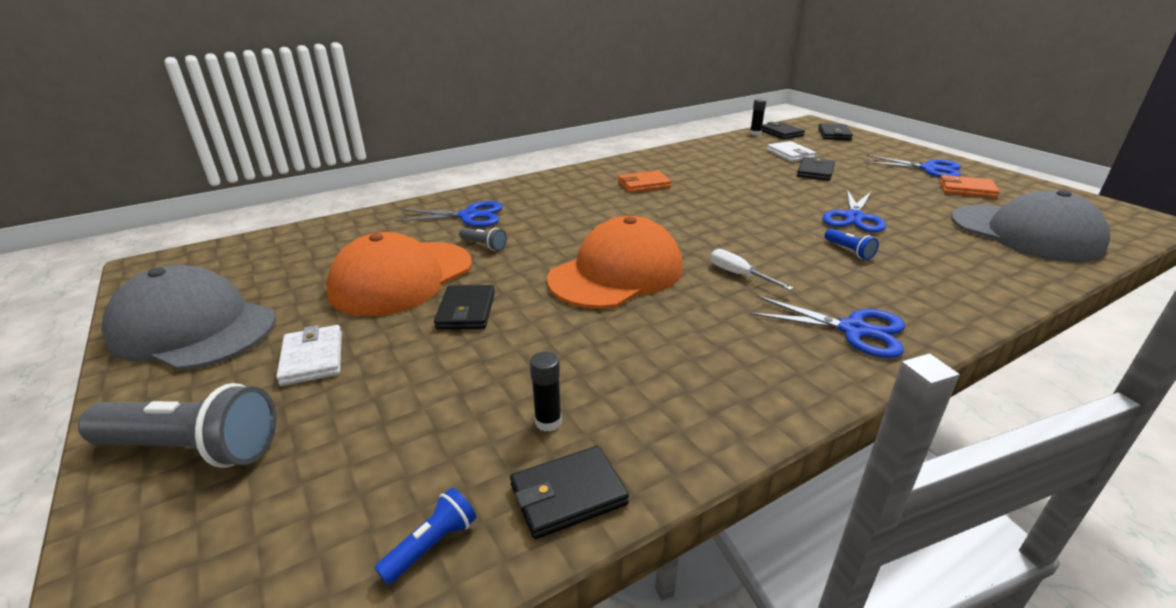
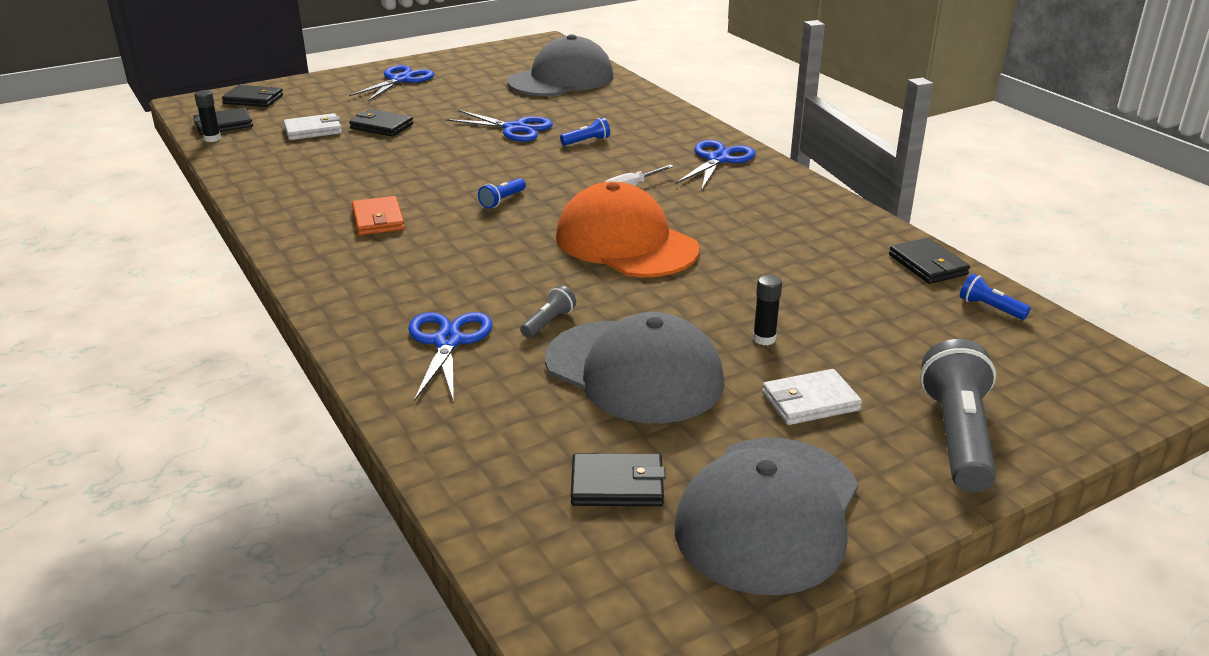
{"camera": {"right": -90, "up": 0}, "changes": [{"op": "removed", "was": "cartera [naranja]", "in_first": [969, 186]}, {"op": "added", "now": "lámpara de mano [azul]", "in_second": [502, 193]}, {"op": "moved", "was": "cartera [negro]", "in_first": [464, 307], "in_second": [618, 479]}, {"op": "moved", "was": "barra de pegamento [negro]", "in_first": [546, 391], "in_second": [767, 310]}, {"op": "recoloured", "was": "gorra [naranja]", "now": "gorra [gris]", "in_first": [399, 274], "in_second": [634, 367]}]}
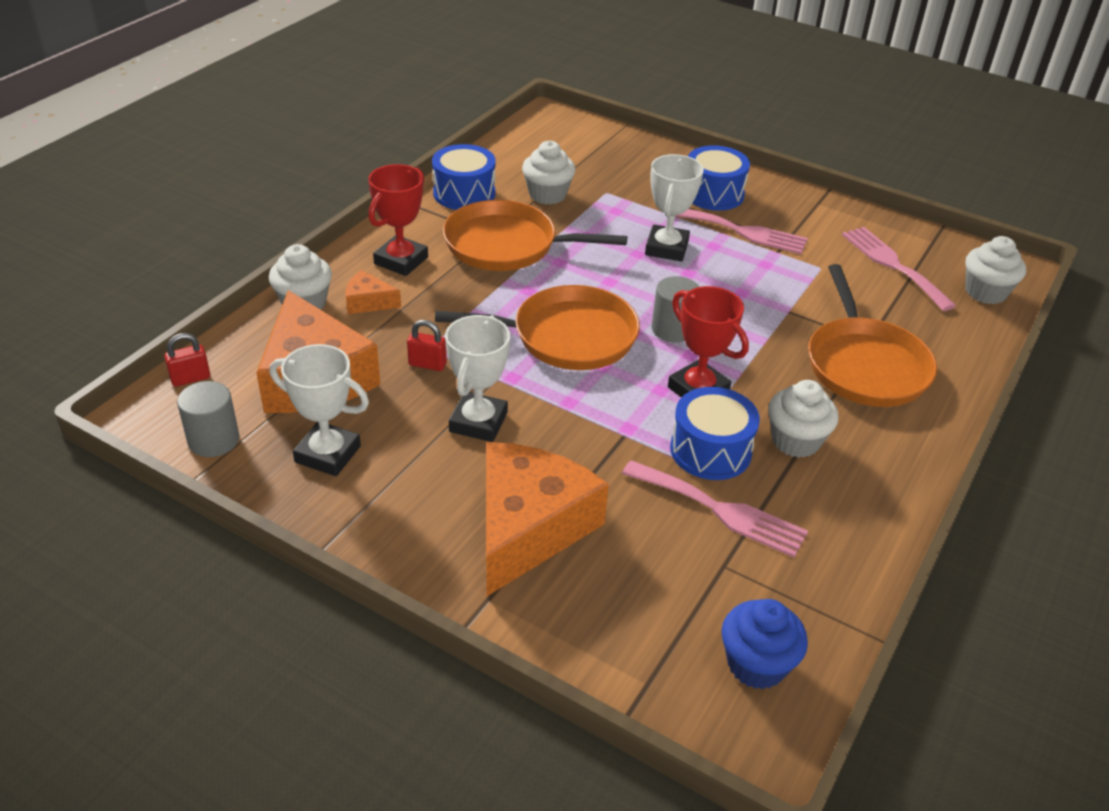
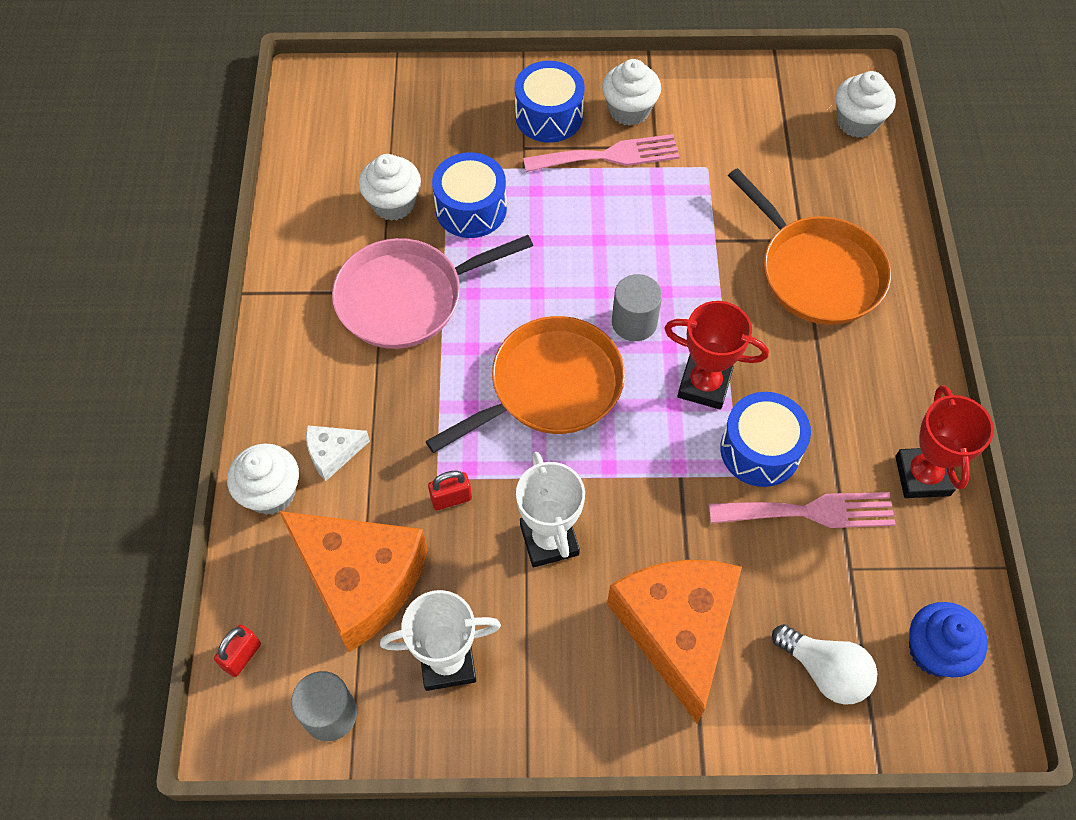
{"camera": {"right": -30, "up": 20}, "changes": [{"op": "removed", "was": "trofeo [blanco]", "in_first": [674, 208]}, {"op": "removed", "was": "tenedor [rosa]", "in_first": [899, 269]}, {"op": "added", "now": "bombilla [blanco]", "in_second": [824, 664]}, {"op": "moved", "was": "trofeo [rojo]", "in_first": [398, 220], "in_second": [944, 441]}, {"op": "moved", "was": "tambor [azul]", "in_first": [464, 177], "in_second": [469, 195]}, {"op": "moved", "was": "magdalena [blanco]", "in_first": [803, 419], "in_second": [631, 92]}, {"op": "recoloured", "was": "queso [naranja]", "now": "queso [blanco]", "in_first": [373, 292], "in_second": [338, 453]}, {"op": "recoloured", "was": "sartén [naranja]", "now": "sartén [rosa]", "in_first": [535, 235], "in_second": [432, 292]}]}
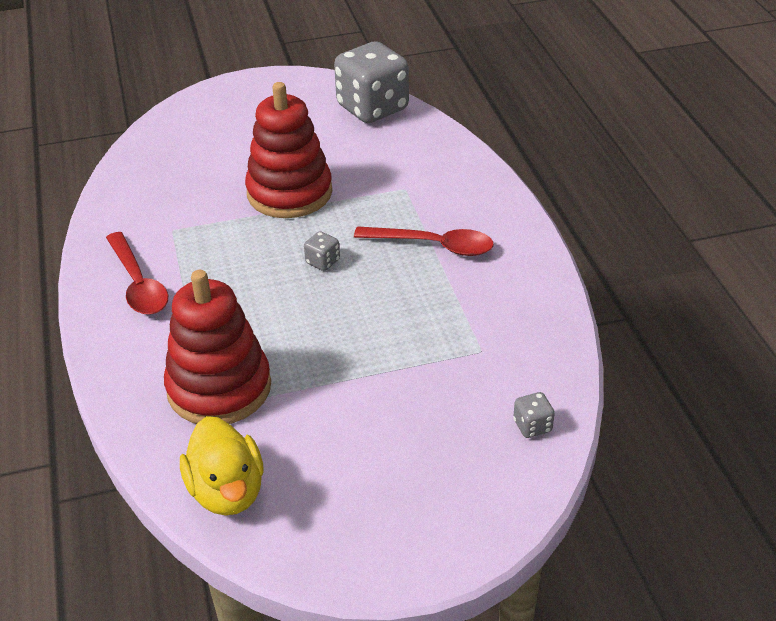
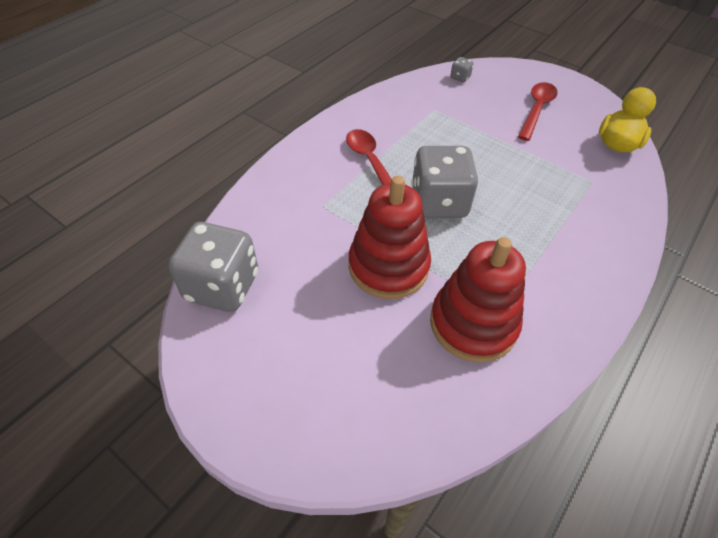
{"camera": {"right": -130, "up": 10}, "changes": [{"op": "moved", "was": "cuchara [rojo]", "in_first": [137, 273], "in_second": [538, 111]}, {"op": "moved", "was": "juguete apilable [rojo]", "in_first": [217, 347], "in_second": [478, 299]}, {"op": "resized", "was": "dado [gris]", "in_first": [322, 251], "in_second": [444, 182], "ratio": 2.49}]}
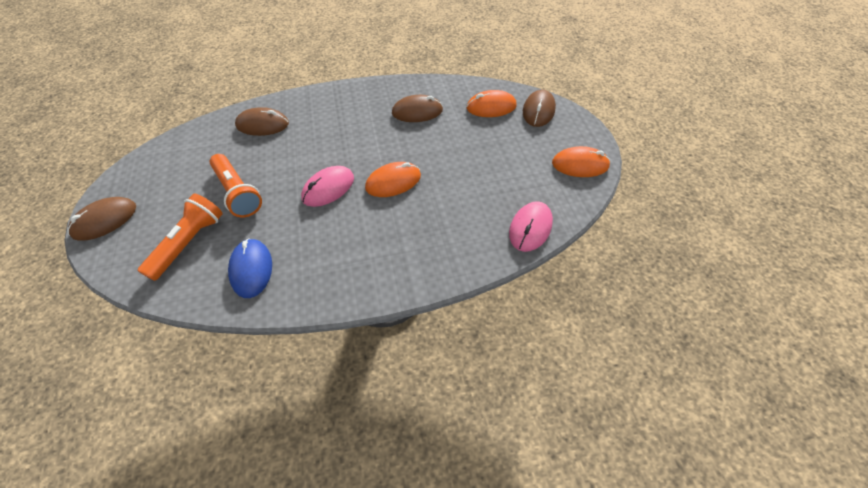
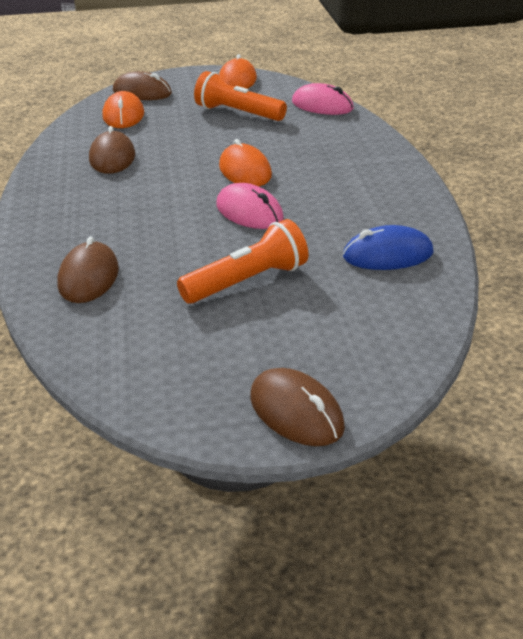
{"camera": {"right": -85, "up": -20}, "changes": [{"op": "moved", "was": "lámpara de mano [naranja]", "in_first": [180, 237], "in_second": [240, 96]}]}
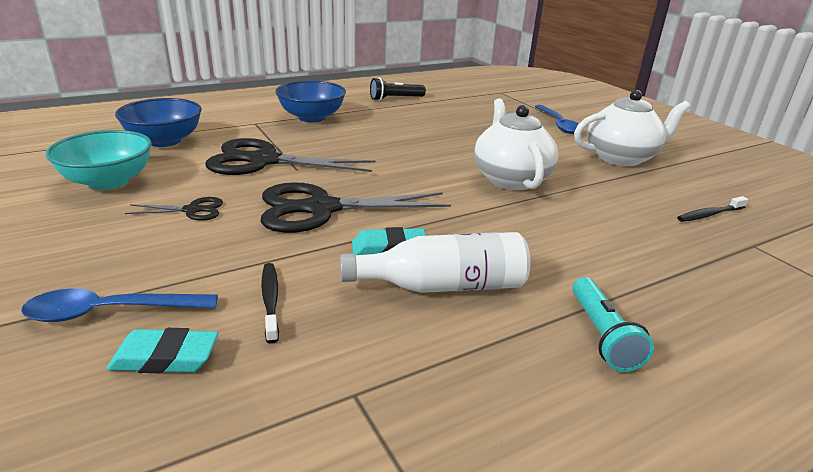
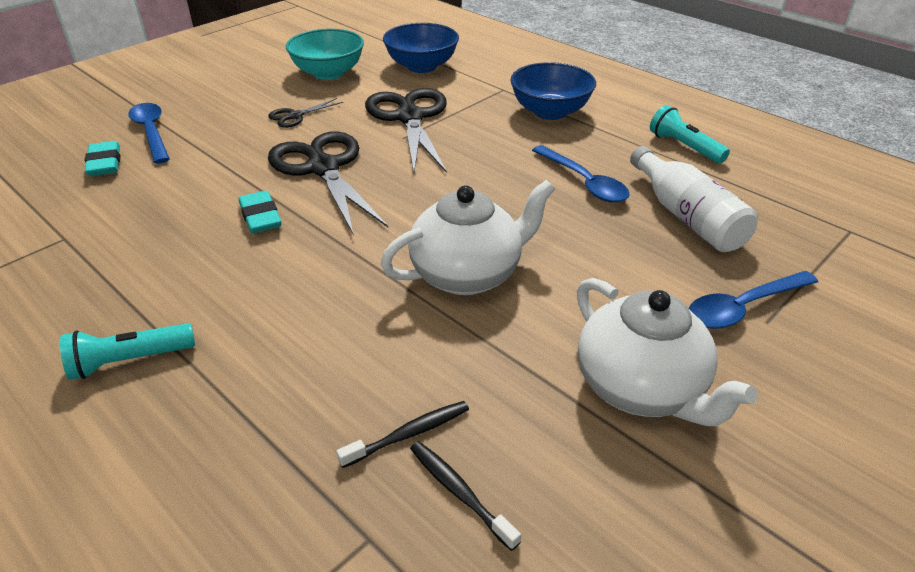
{"camera": {"right": 75, "up": 10}, "changes": [{"op": "added", "now": "cuchara [azul]", "in_second": [581, 174]}, {"op": "moved", "was": "cepillo de dientes [negro]", "in_first": [270, 303], "in_second": [402, 434]}, {"op": "moved", "was": "botella [blanco]", "in_first": [435, 262], "in_second": [694, 199]}, {"op": "recoloured", "was": "lámpara de mano [negro]", "now": "lámpara de mano [turquesa]", "in_first": [398, 89], "in_second": [690, 134]}, {"op": "turned", "was": "tijeras [negro]", "in_first": [174, 209], "in_second": [306, 113], "clockwise": 75}]}
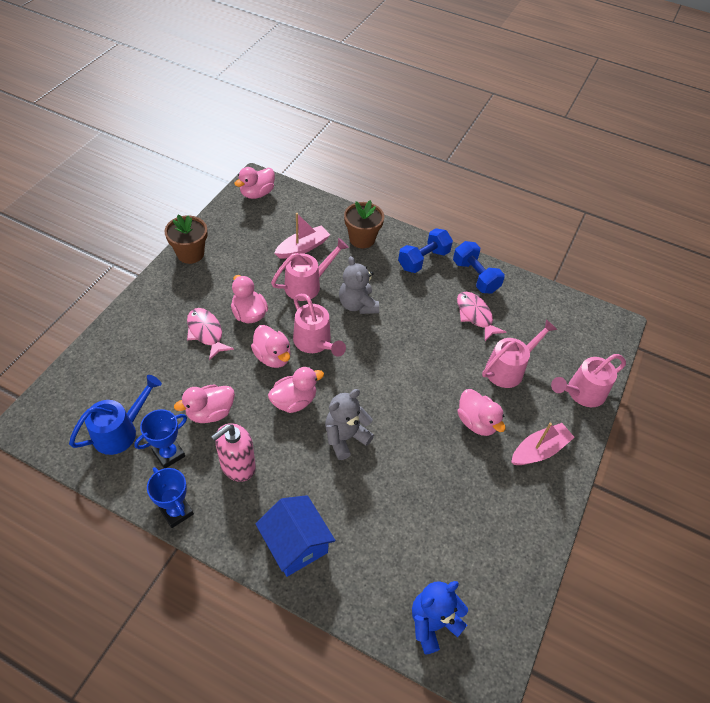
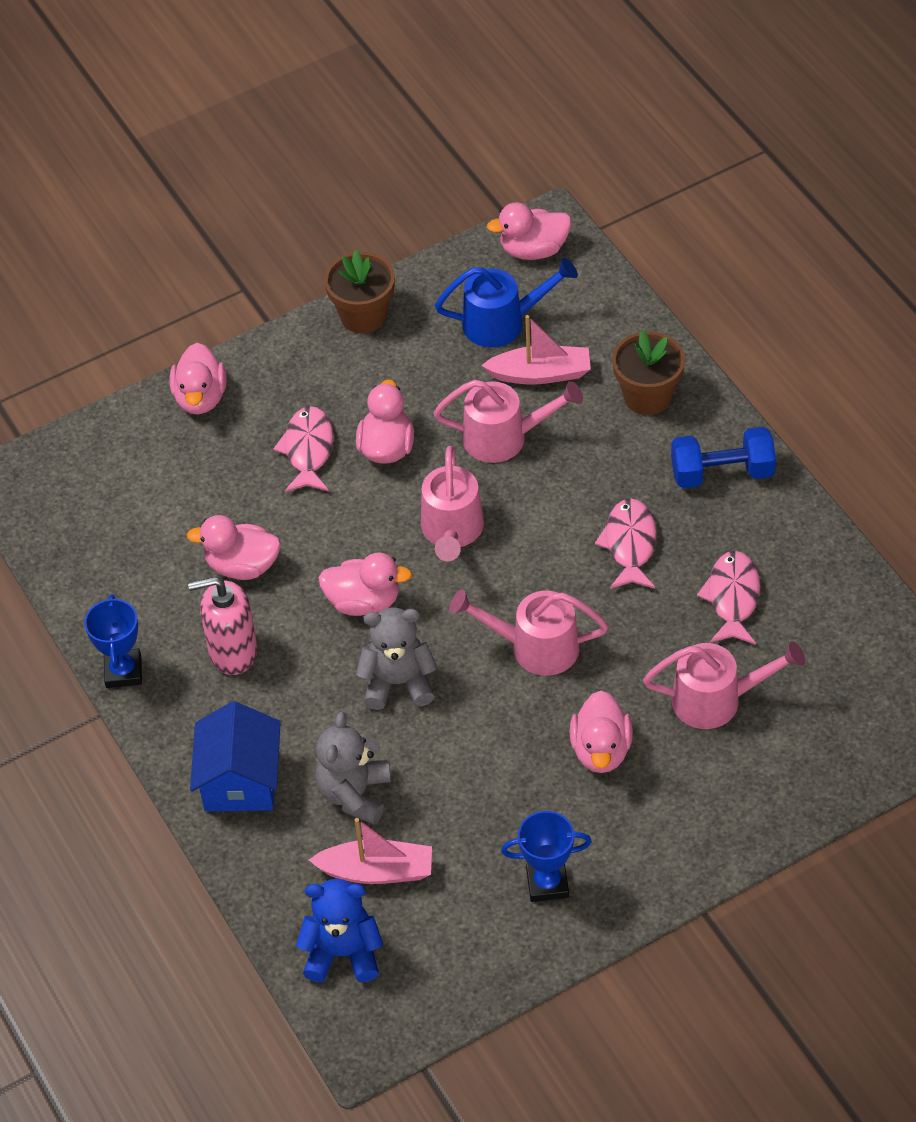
{"camera": {"right": 40, "up": 0}, "changes": [{"op": "removed", "was": "mancuerna [azul]", "in_first": [479, 267]}, {"op": "added", "now": "pez [rosa]", "in_second": [626, 543]}, {"op": "moved", "was": "regadera [azul]", "in_first": [115, 415], "in_second": [506, 303]}, {"op": "moved", "was": "trofeo [azul]", "in_first": [160, 438], "in_second": [546, 856]}, {"op": "moved", "was": "pato [rosa]", "in_first": [271, 346], "in_second": [198, 378]}, {"op": "moved", "was": "osito [gris]", "in_first": [359, 285], "in_second": [353, 768]}, {"op": "moved", "was": "barco [rosa]", "in_first": [543, 444], "in_second": [370, 851]}, {"op": "moved", "was": "regadera [rosa]", "in_first": [588, 380], "in_second": [528, 632]}]}
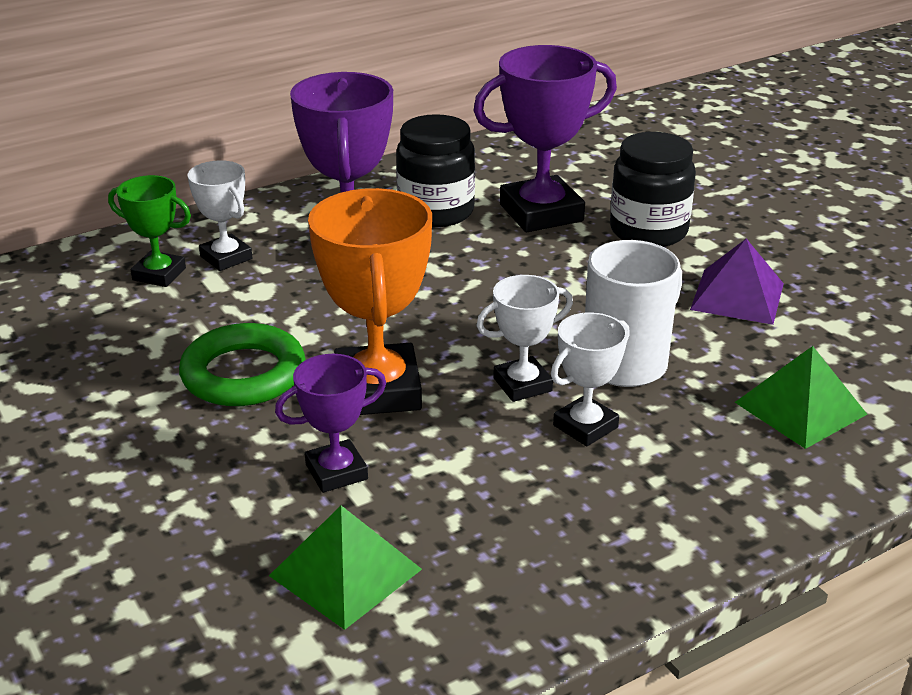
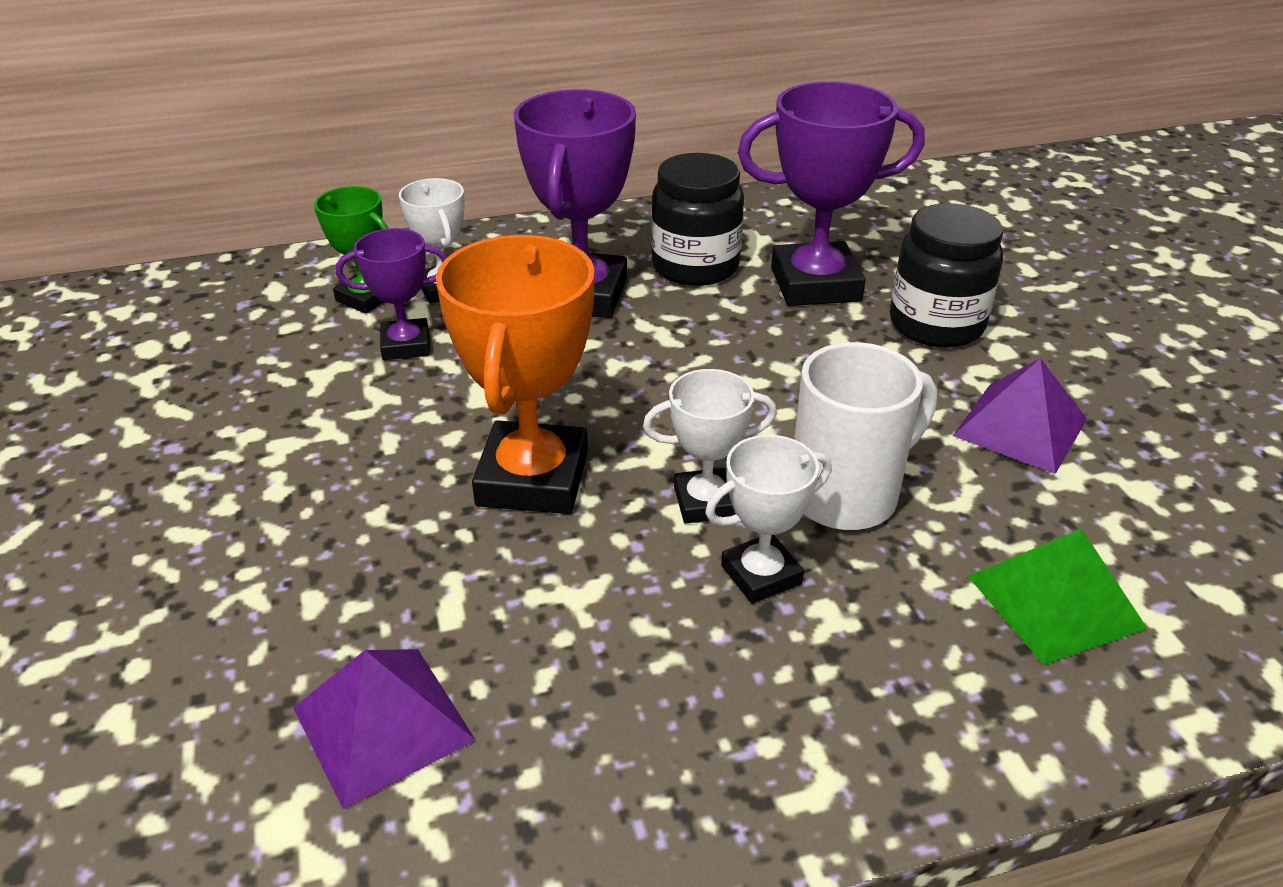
{"camera": {"right": 15, "up": 5}, "changes": [{"op": "removed", "was": "anillo [verde]", "in_first": [242, 364]}, {"op": "moved", "was": "trofeo [morado]", "in_first": [330, 423], "in_second": [391, 294]}, {"op": "recoloured", "was": "pirámide [verde]", "now": "pirámide [morado]", "in_first": [345, 567], "in_second": [384, 729]}]}
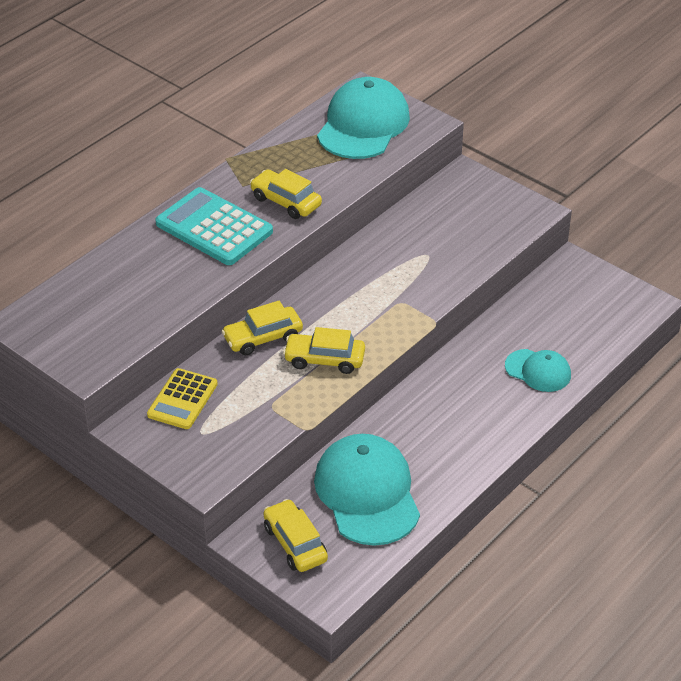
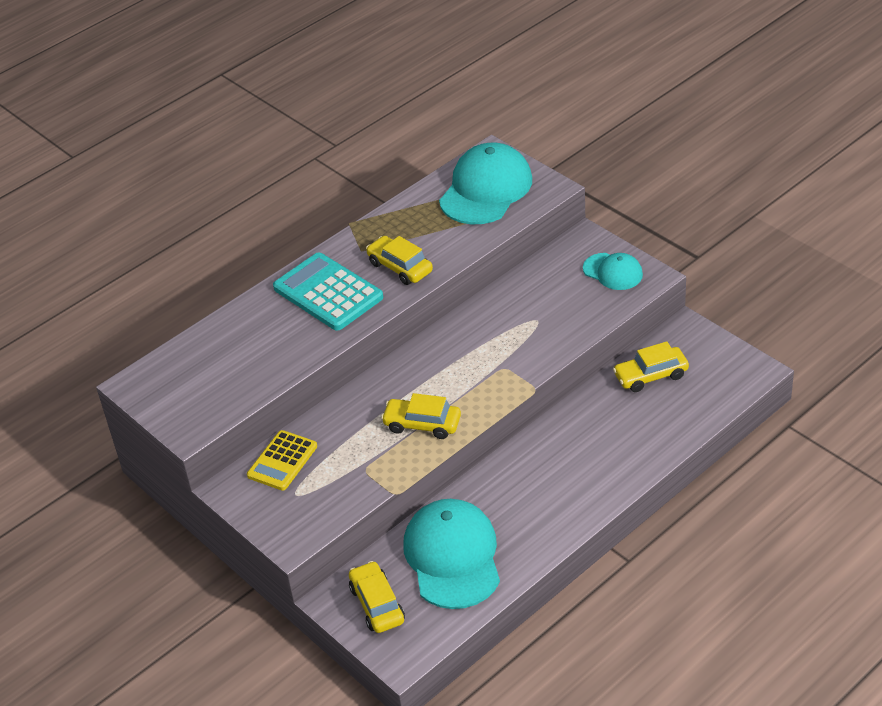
{"camera": {"right": 10, "up": 0}, "changes": [{"op": "moved", "was": "coche [amarillo]", "in_first": [262, 328], "in_second": [651, 366]}, {"op": "moved", "was": "gorra [turquesa]", "in_first": [538, 370], "in_second": [613, 271]}]}
